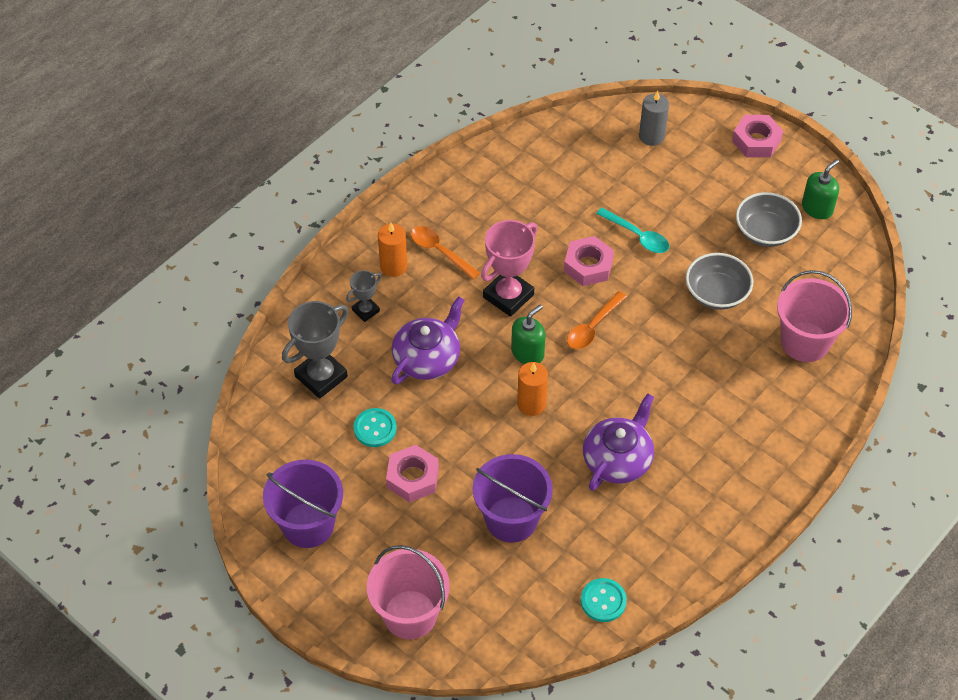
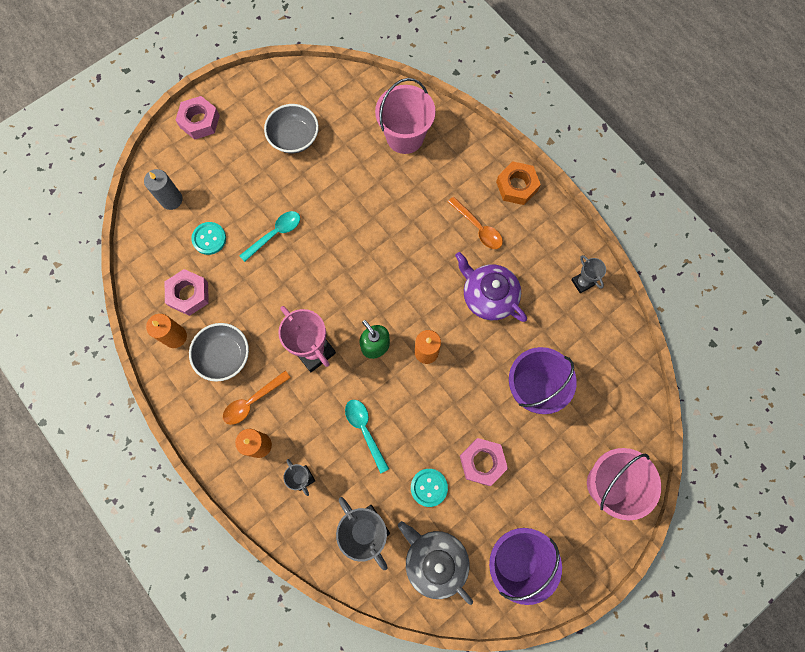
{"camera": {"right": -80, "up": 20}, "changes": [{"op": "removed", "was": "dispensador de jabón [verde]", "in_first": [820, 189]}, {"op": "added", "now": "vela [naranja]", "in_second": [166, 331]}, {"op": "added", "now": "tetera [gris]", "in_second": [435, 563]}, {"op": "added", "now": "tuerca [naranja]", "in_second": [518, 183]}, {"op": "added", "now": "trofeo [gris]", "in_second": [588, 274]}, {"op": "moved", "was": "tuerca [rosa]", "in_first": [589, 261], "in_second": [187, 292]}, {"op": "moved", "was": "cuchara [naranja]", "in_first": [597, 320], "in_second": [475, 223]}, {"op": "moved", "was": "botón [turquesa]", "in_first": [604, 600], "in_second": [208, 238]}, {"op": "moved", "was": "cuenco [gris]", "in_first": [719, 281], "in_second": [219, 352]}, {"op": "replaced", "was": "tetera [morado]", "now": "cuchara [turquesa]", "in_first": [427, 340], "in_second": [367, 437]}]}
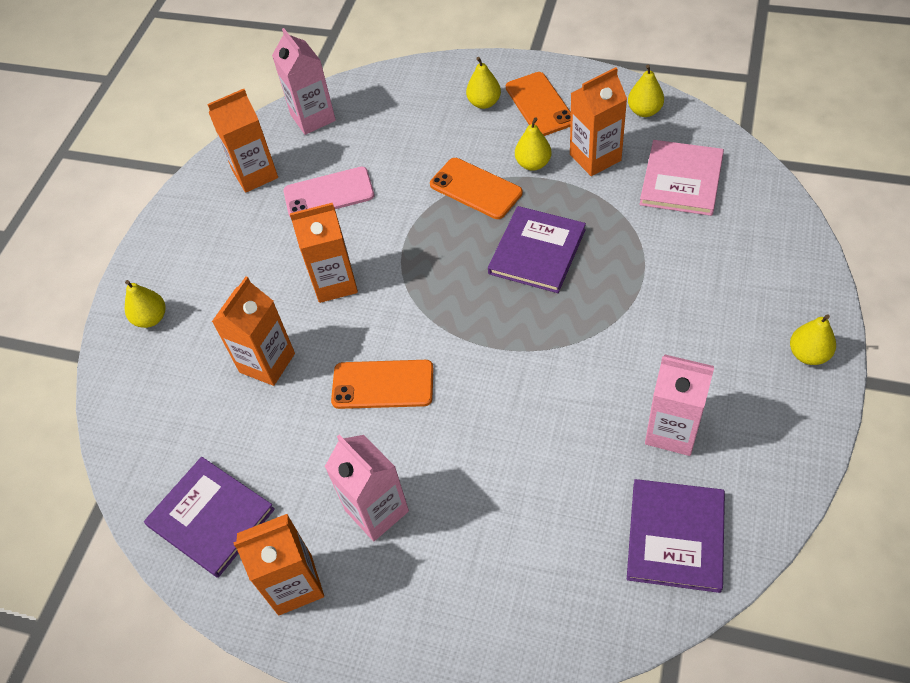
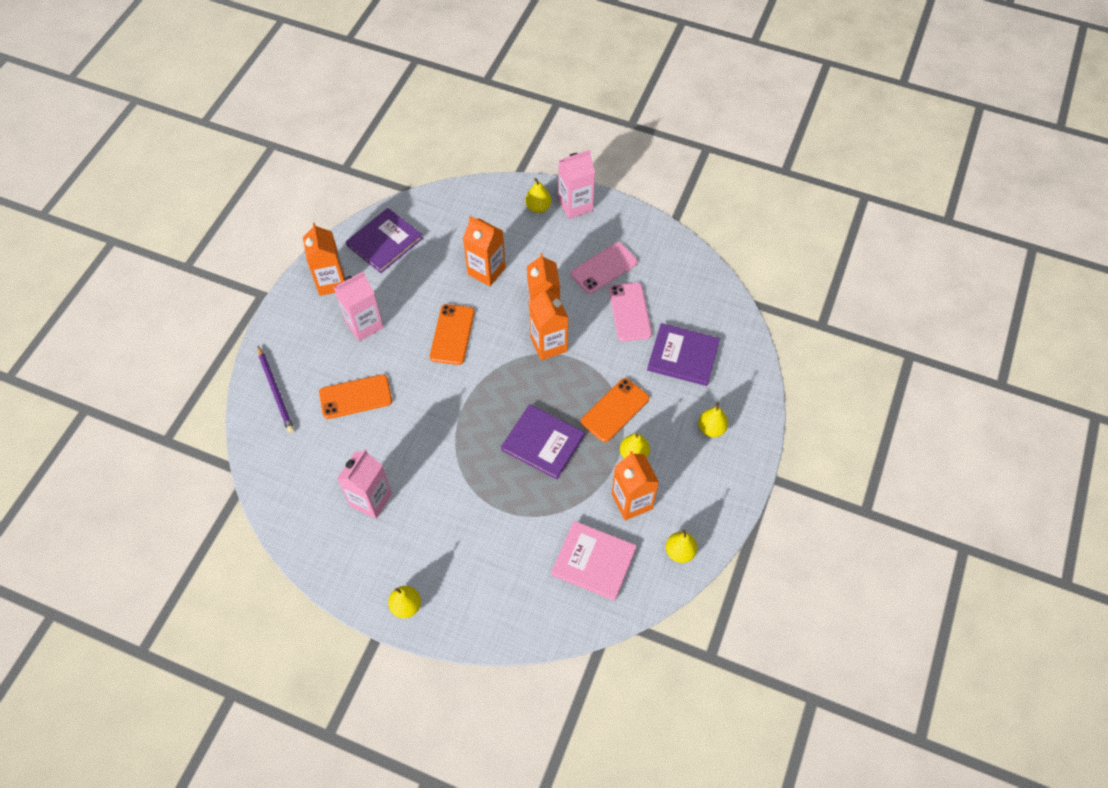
{"camera": {"right": 90, "up": 5}, "changes": [{"op": "added", "now": "lápiz [morado]", "in_second": [276, 389]}, {"op": "added", "now": "móvil [rosa]", "in_second": [604, 268]}, {"op": "moved", "was": "cartón de leche [naranja]", "in_first": [242, 141], "in_second": [549, 324]}, {"op": "moved", "was": "cartón de leche [rosa]", "in_first": [304, 81], "in_second": [576, 184]}, {"op": "moved", "was": "móvil [naranja]", "in_first": [538, 104], "in_second": [355, 396]}, {"op": "moved", "was": "libro [morado]", "in_first": [676, 536], "in_second": [683, 354]}]}
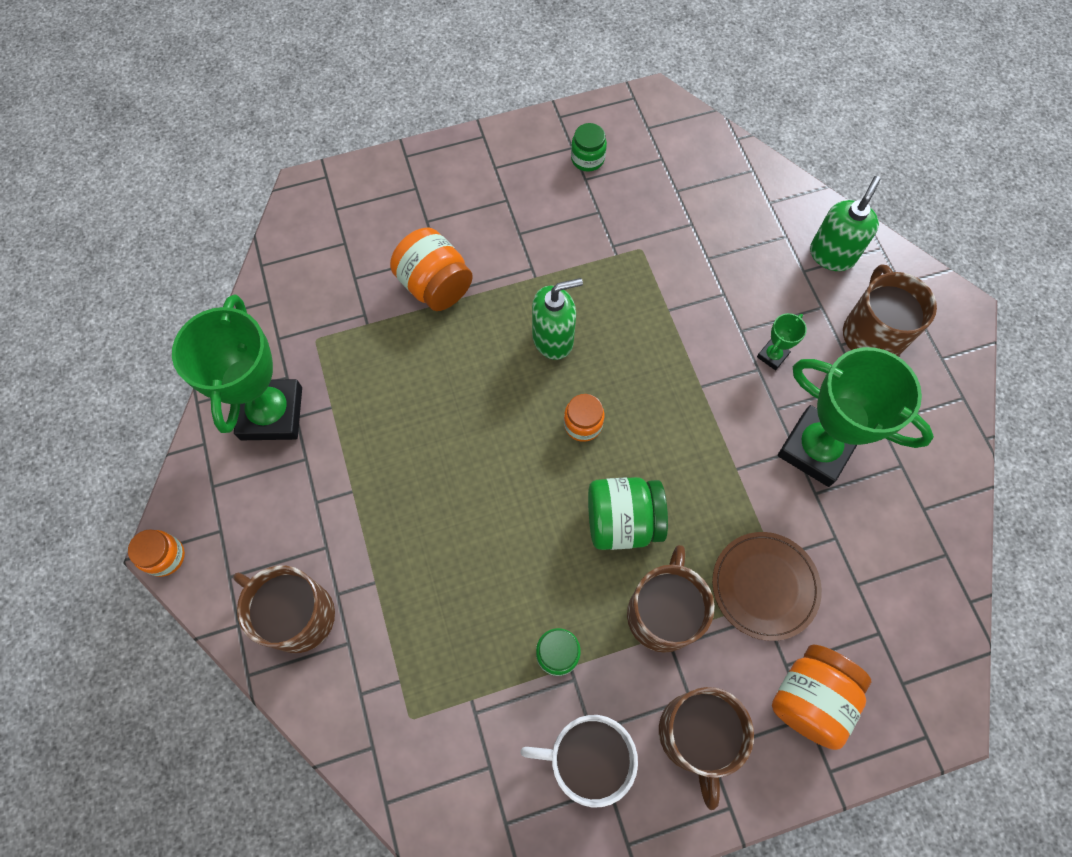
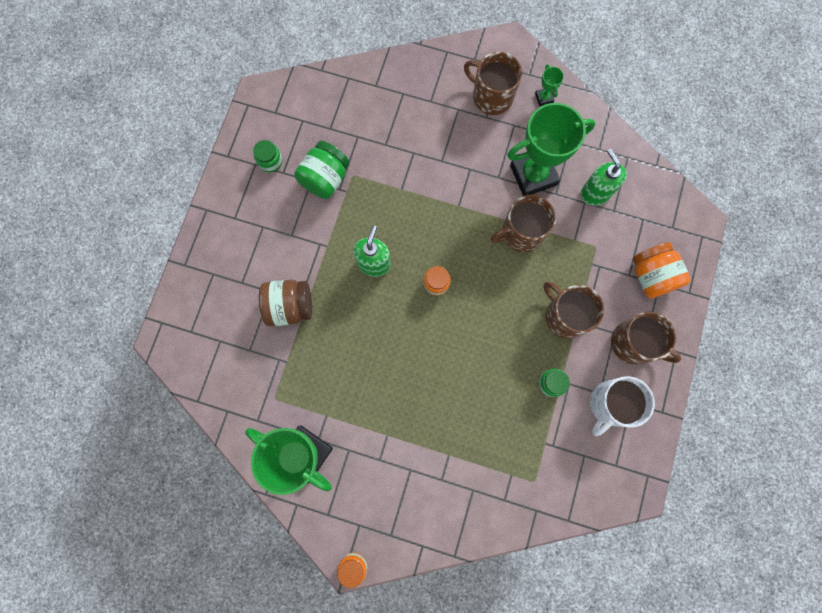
{"camera": {"right": -55, "up": 10}, "changes": [{"op": "removed", "was": "plato [marrón]", "in_first": [767, 586]}, {"op": "moved", "was": "taza [marrón]", "in_first": [284, 609], "in_second": [523, 223]}, {"op": "moved", "was": "tarro [verde]", "in_first": [628, 513], "in_second": [322, 170]}, {"op": "moved", "was": "trofeo [verde]", "in_first": [782, 341], "in_second": [549, 85]}, {"op": "moved", "was": "dispensador de jabón [verde]", "in_first": [845, 223], "in_second": [604, 177]}, {"op": "recoloured", "was": "tarro [naranja]", "now": "tarro [marrón]", "in_first": [431, 269], "in_second": [285, 303]}]}
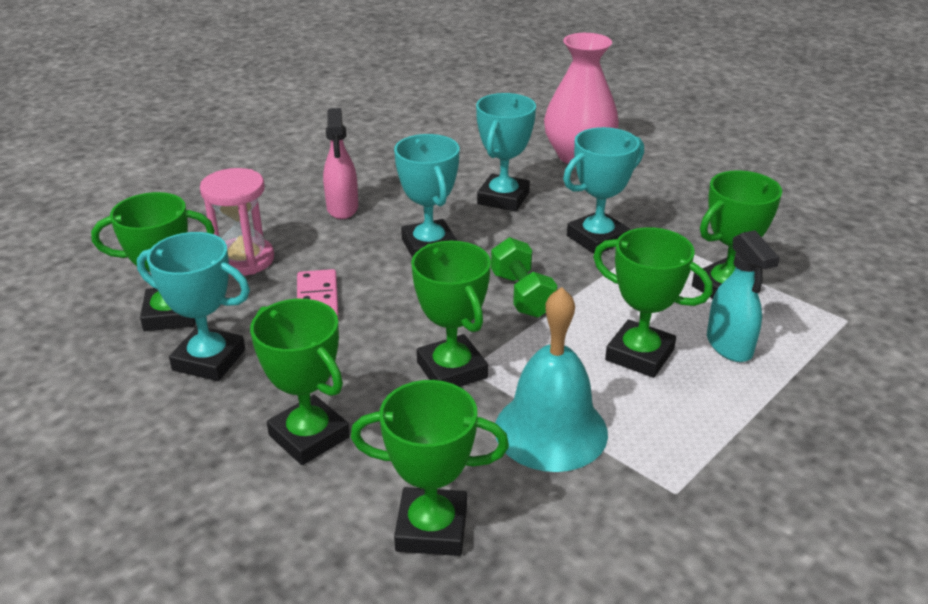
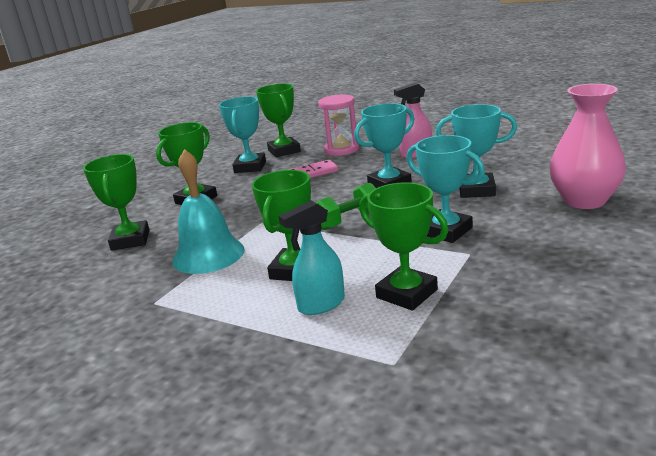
{"camera": {"right": 80, "up": -10}, "changes": [{"op": "removed", "was": "trofeo [verde]", "in_first": [451, 314]}]}
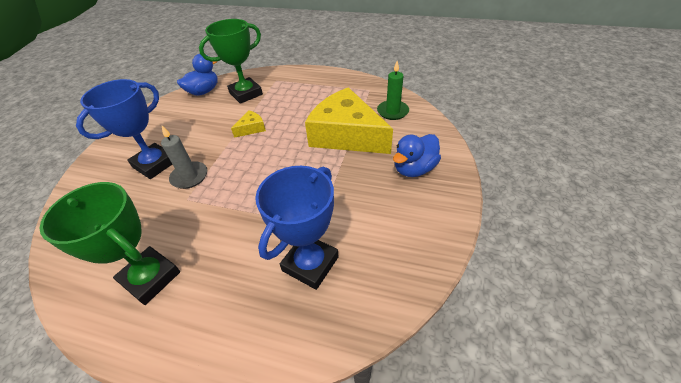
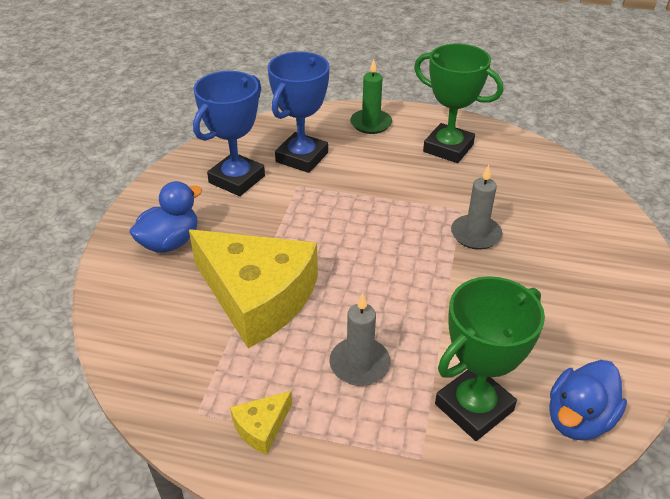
{"camera": {"right": 175, "up": -5}, "changes": [{"op": "added", "now": "vela [gris]", "in_second": [360, 339]}, {"op": "moved", "was": "trofeo [azul]", "in_first": [124, 129], "in_second": [229, 133]}, {"op": "moved", "was": "queso [amarillo]", "in_first": [248, 124], "in_second": [261, 423]}, {"op": "moved", "was": "vela [verde]", "in_first": [393, 90], "in_second": [371, 96]}]}
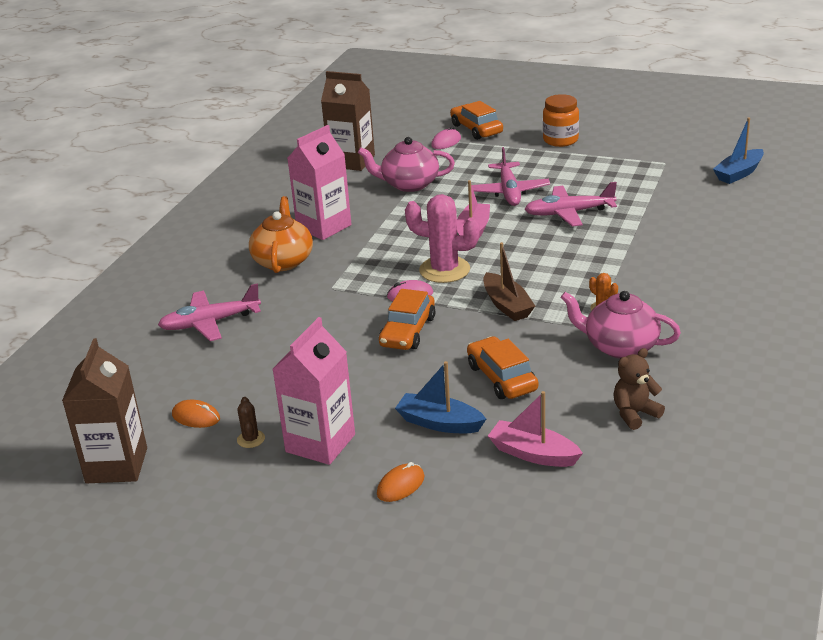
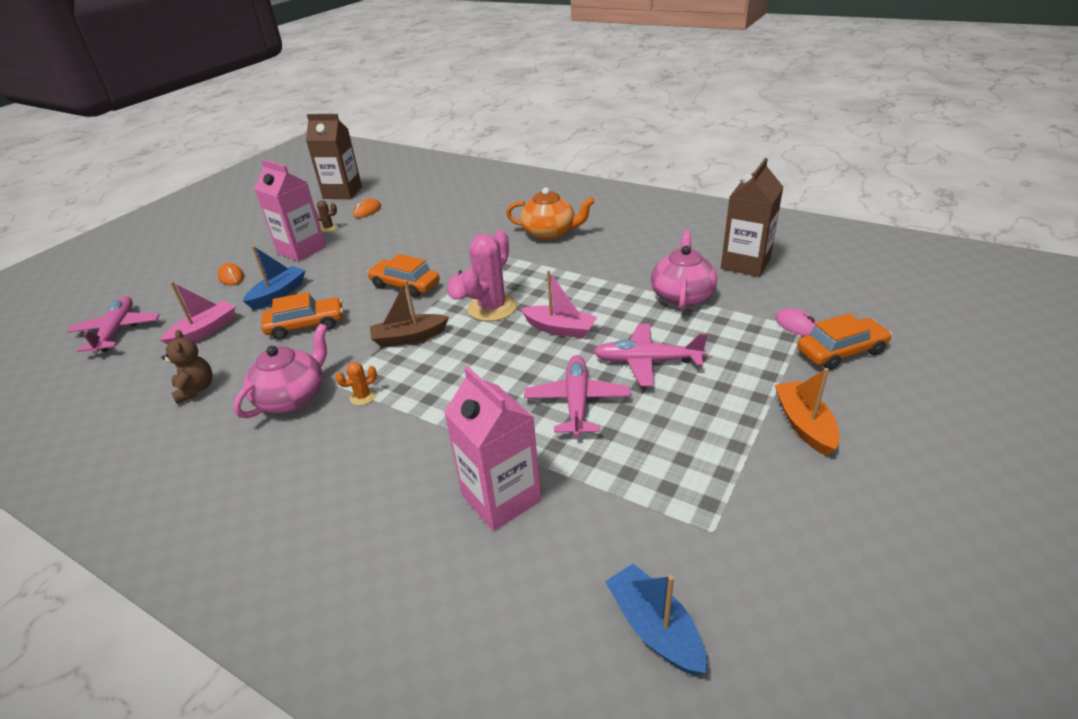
{"camera": {"right": 100, "up": 5}, "changes": [{"op": "moved", "was": "avión [rosa]", "in_first": [209, 312], "in_second": [113, 325]}, {"op": "moved", "was": "cartón de leche [rosa]", "in_first": [319, 182], "in_second": [492, 448]}, {"op": "replaced", "was": "tarro [naranja]", "now": "barco [naranja]", "in_first": [561, 120], "in_second": [807, 412]}]}
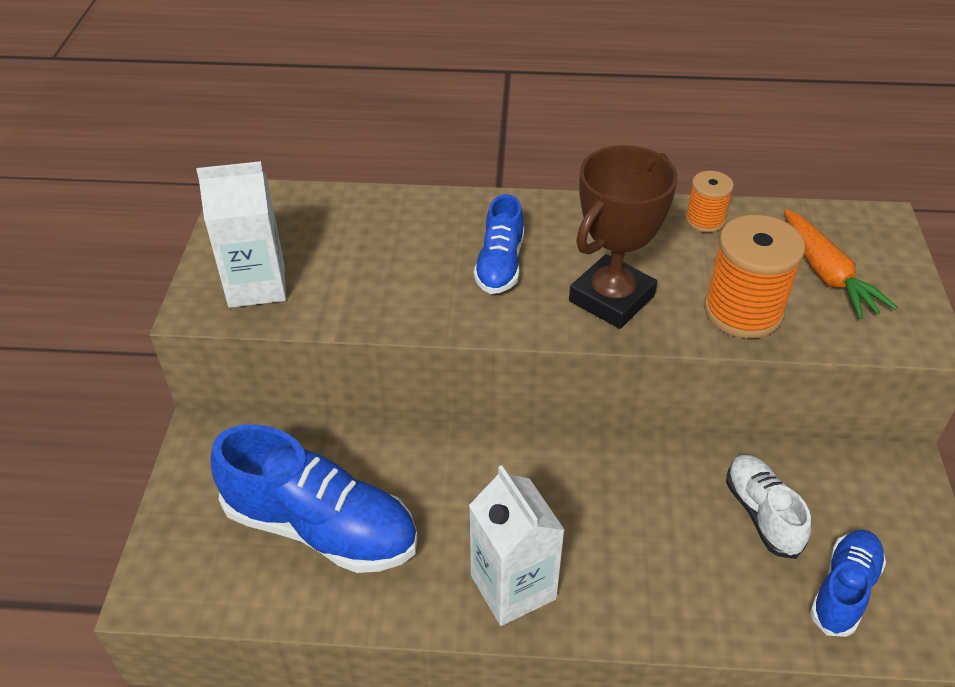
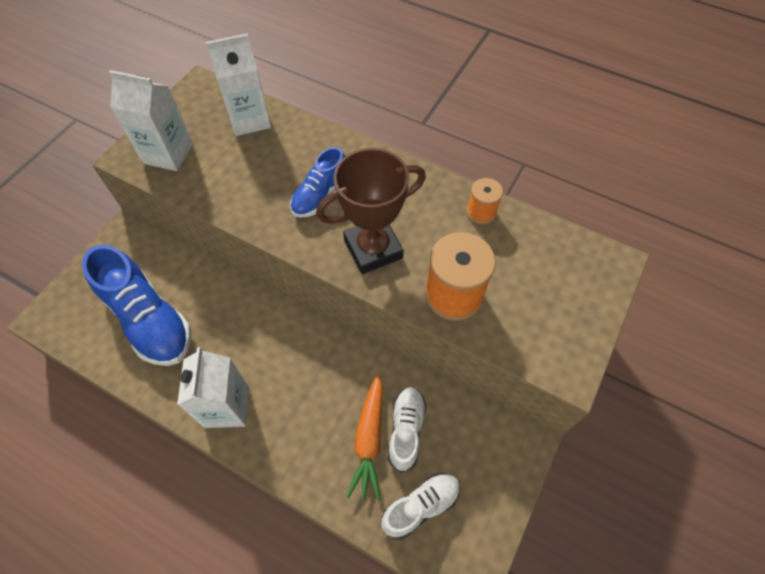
{"camera": {"right": 25, "up": 15}, "changes": [{"op": "added", "now": "cartón de leche [blanco]", "in_second": [238, 85]}, {"op": "moved", "was": "zanahoria [naranja]", "in_first": [840, 264], "in_second": [364, 437]}, {"op": "recoloured", "was": "zapato [azul]", "now": "zapato [blanco]", "in_first": [848, 583], "in_second": [421, 506]}]}
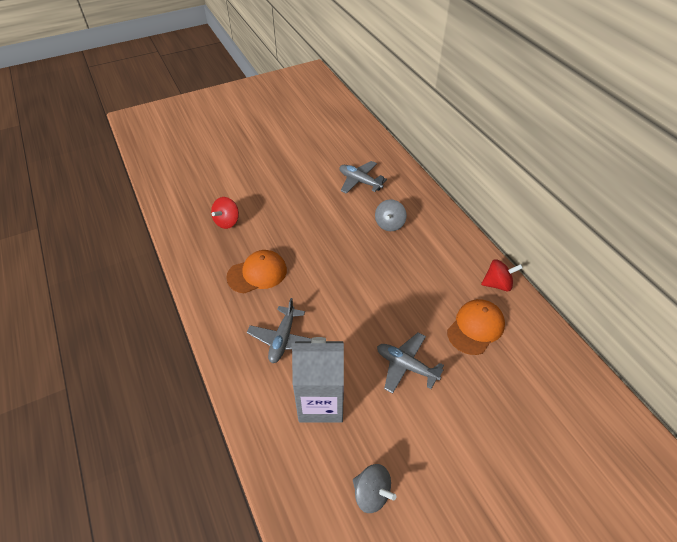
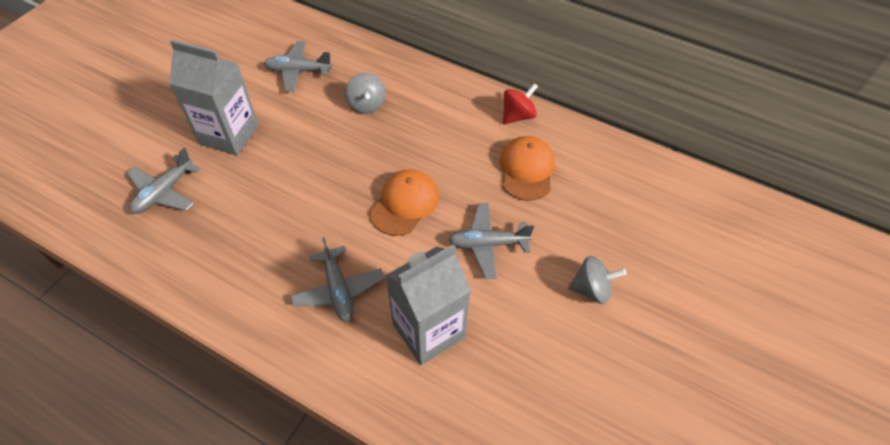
{"camera": {"right": -35, "up": 5}, "changes": [{"op": "added", "now": "cartón de leche [gris]", "in_second": [214, 97]}, {"op": "moved", "was": "gorra [naranja]", "in_first": [257, 272], "in_second": [404, 202]}, {"op": "moved", "was": "peonza [gris]", "in_first": [375, 488], "in_second": [597, 280]}, {"op": "replaced", "was": "peonza [rojo]", "now": "avión [gris]", "in_first": [225, 213], "in_second": [163, 181]}]}
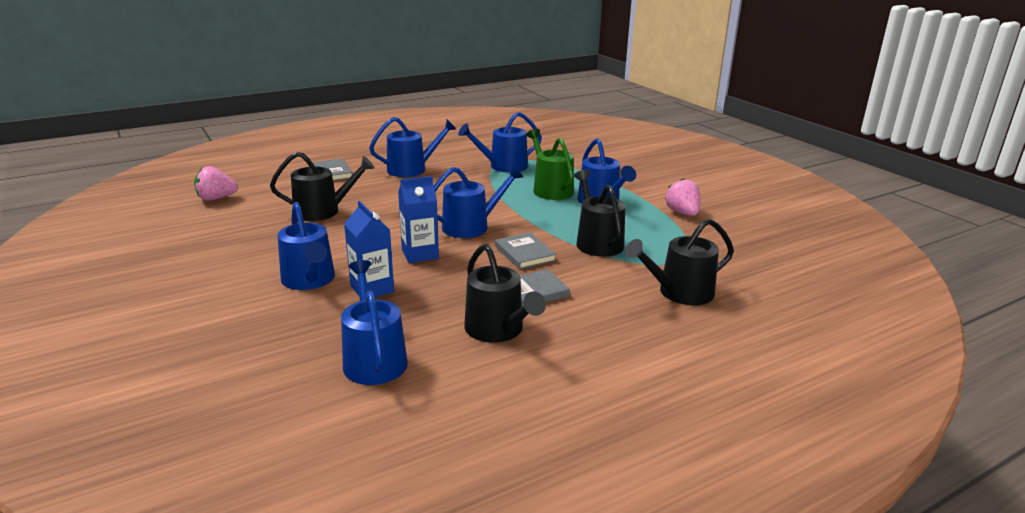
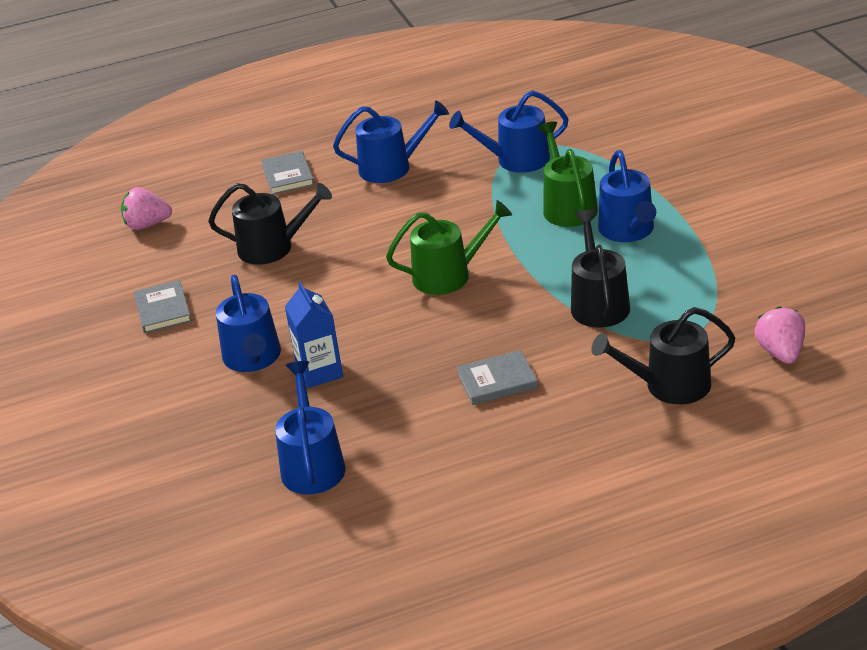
{"camera": {"right": 15, "up": 10}, "changes": [{"op": "removed", "was": "cartón de leche [azul]", "in_first": [418, 219]}, {"op": "removed", "was": "regadera [negro]", "in_first": [505, 293]}, {"op": "moved", "was": "libro [gris]", "in_first": [526, 250], "in_second": [163, 306]}, {"op": "moved", "was": "fresa [rosa]", "in_first": [683, 197], "in_second": [780, 335]}, {"op": "recoloured", "was": "regadera [azul]", "now": "regadera [verde]", "in_first": [478, 201], "in_second": [449, 247]}]}
